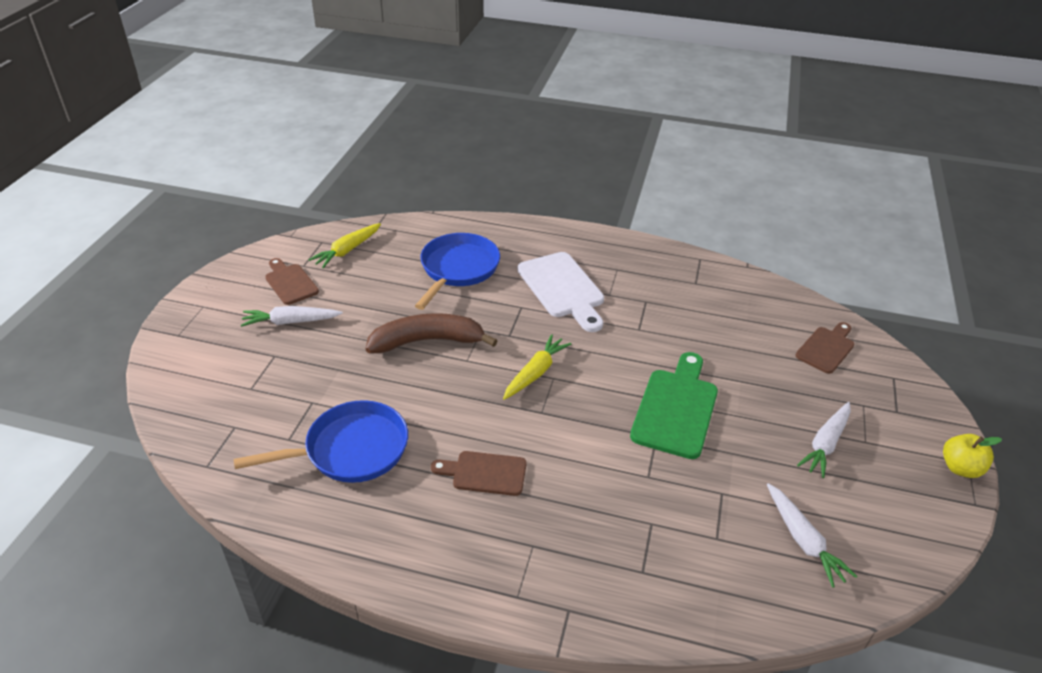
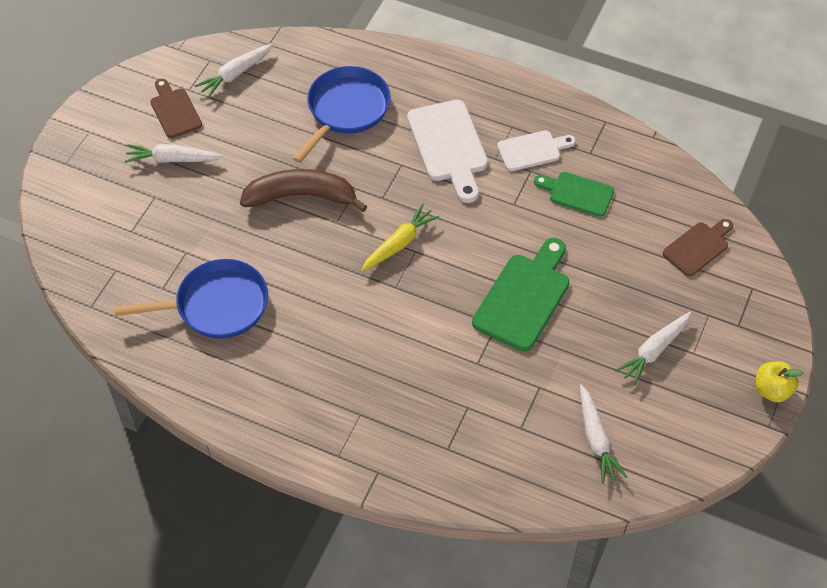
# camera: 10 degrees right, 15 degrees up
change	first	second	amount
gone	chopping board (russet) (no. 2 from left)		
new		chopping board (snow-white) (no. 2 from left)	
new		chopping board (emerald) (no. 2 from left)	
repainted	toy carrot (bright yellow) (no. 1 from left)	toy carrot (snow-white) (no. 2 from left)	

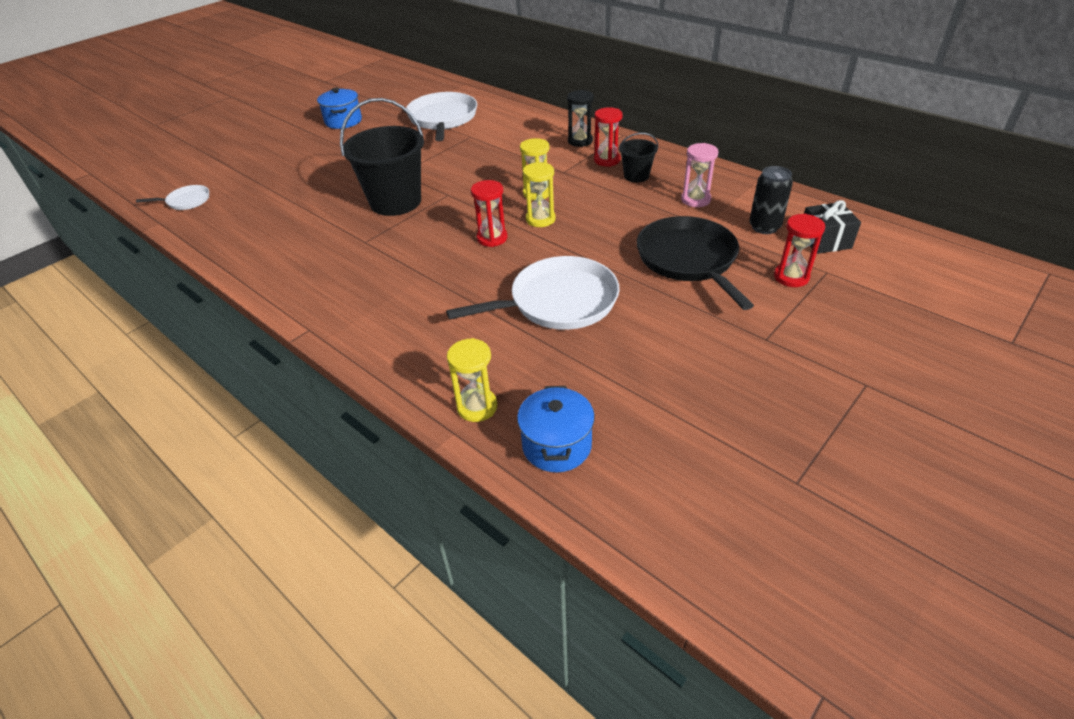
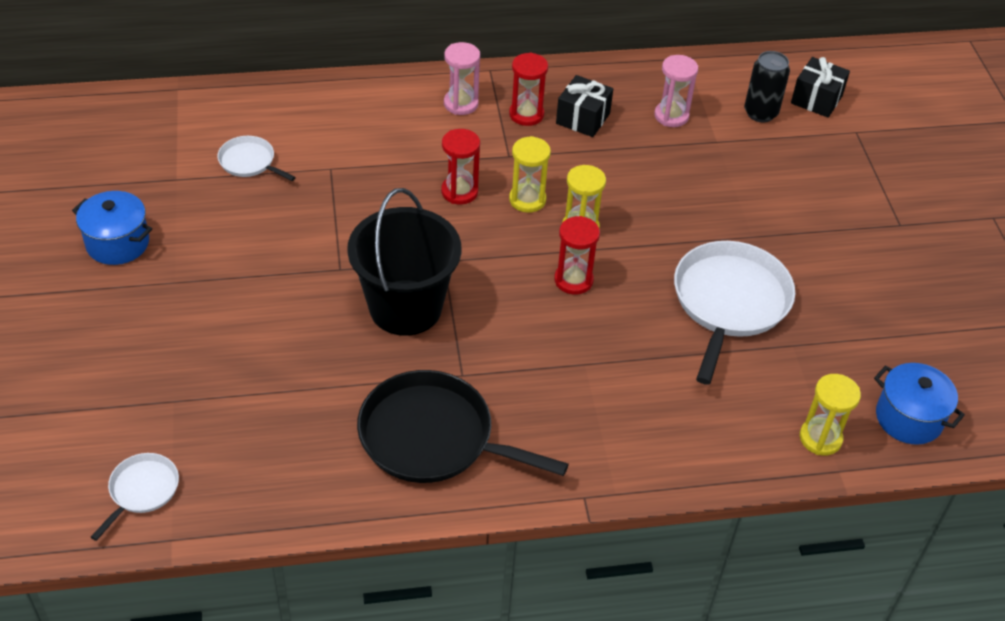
# camera: 55 degrees left, 5 degrees up
change	first	second	amount
shifted	frying pan (ebony)		
shifted	sand timer (red) (no. 3 from left in the first image)	sand timer (red) (no. 1 from left)	
swapped	pail (ebony) (no. 2 from left)	gift (ebony) (no. 1 from left)	
repainted	sand timer (ebony)	sand timer (rosy) (no. 1 from left)	
scaled	frying pan (snow-white) (no. 2 from left)		x0.50

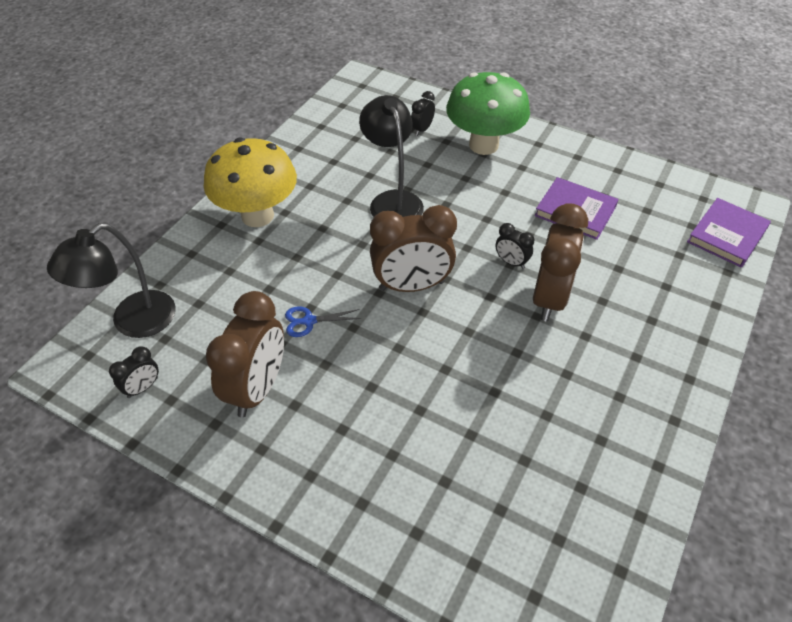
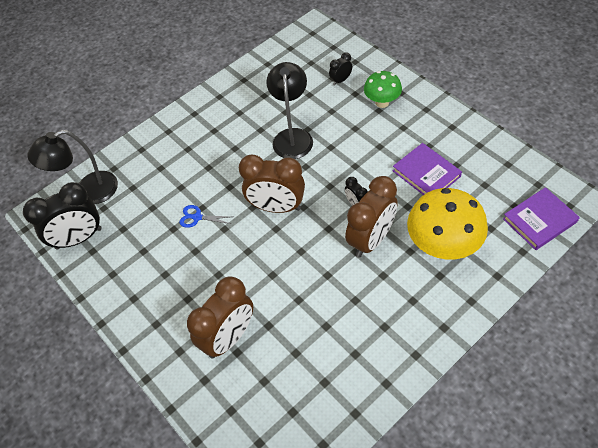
# camera: 25 degrees right, 5 degrees up
change	first	second	amount
shifted	fungus (bright yellow)		
shifted	alarm clock (russet) (no. 1 from left)		
scaled	alarm clock (ebony) (no. 1 from left)		x2.12
scaled	fungus (emerald)		x0.58

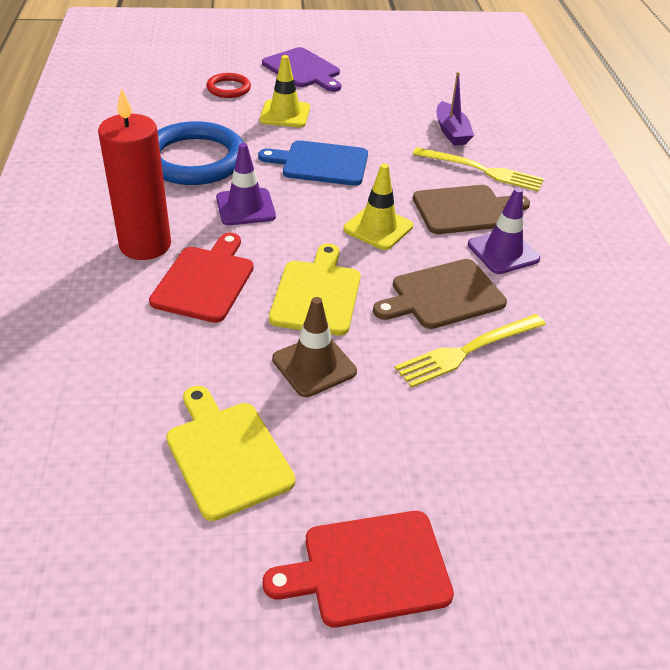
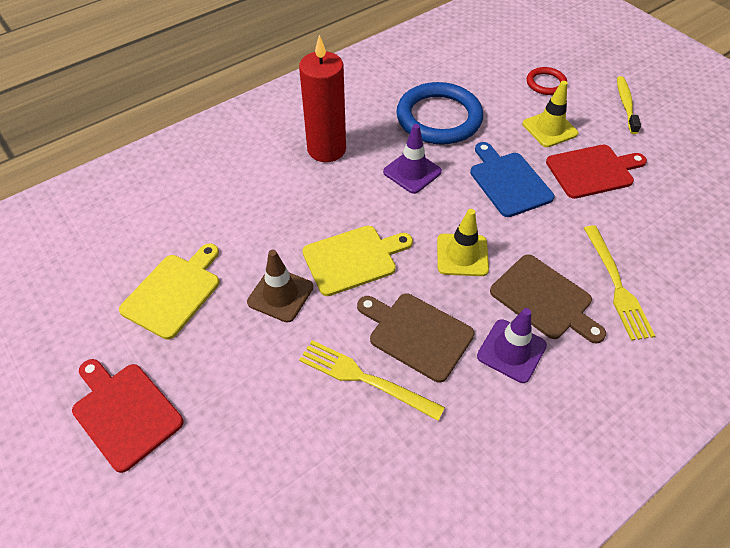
# camera: 60 degrees right, 10 degrees up
change	first	second	amount
gone	boat (purple)		
shifted	chopping board (red) (no. 1 from left in the first image)	chopping board (red) (no. 2 from left)	
swapped	chopping board (purple)	dental brush (bright yellow)	

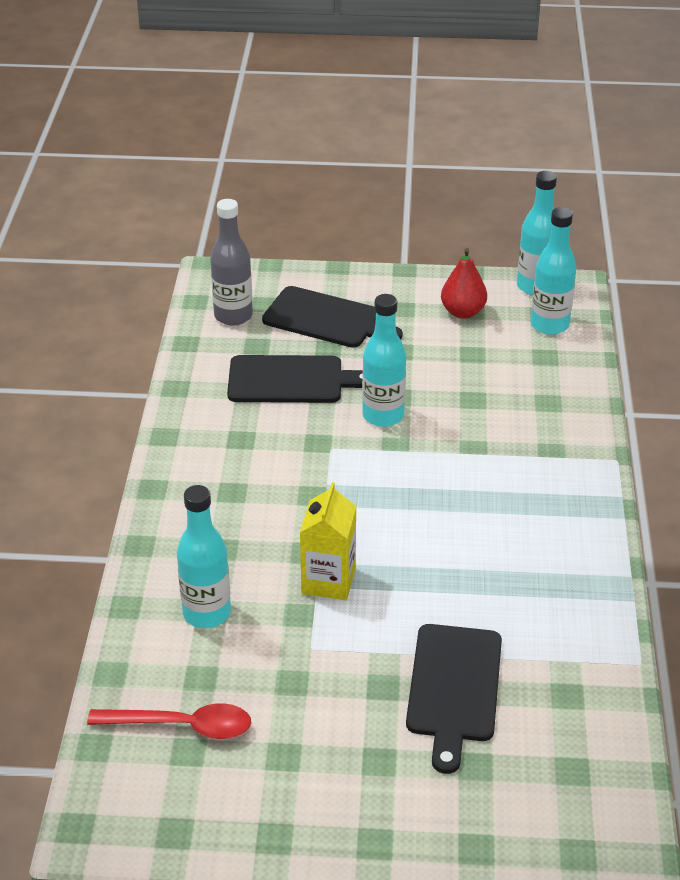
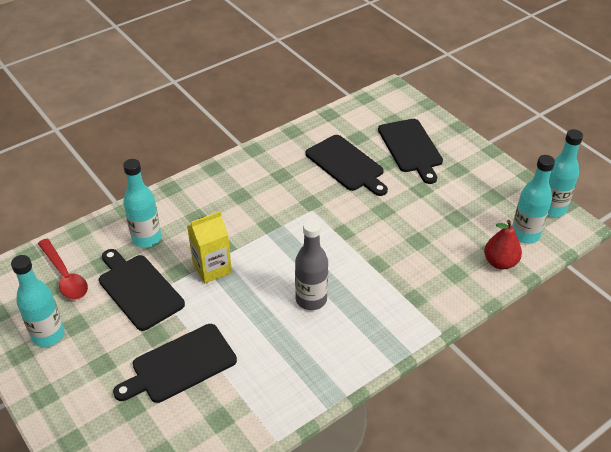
# camera: 50 degrees right, 5 degrees up
change	first	second	amount
new		chopping board (ebony) (no. 1 from left)	
shifted	flask (ash-grey)		
shifted	flask (teal) (no. 2 from left in the first image)	flask (teal) (no. 1 from left)	
shifted	pear (red)		

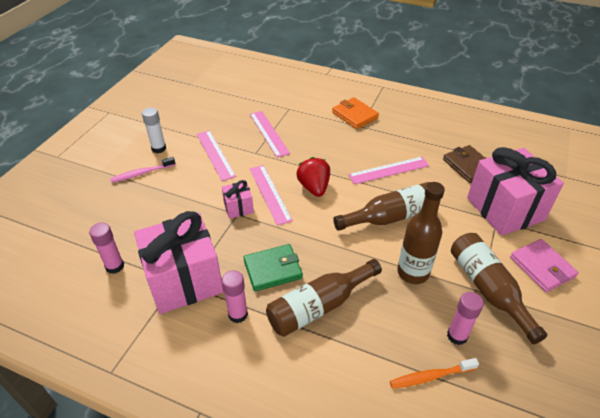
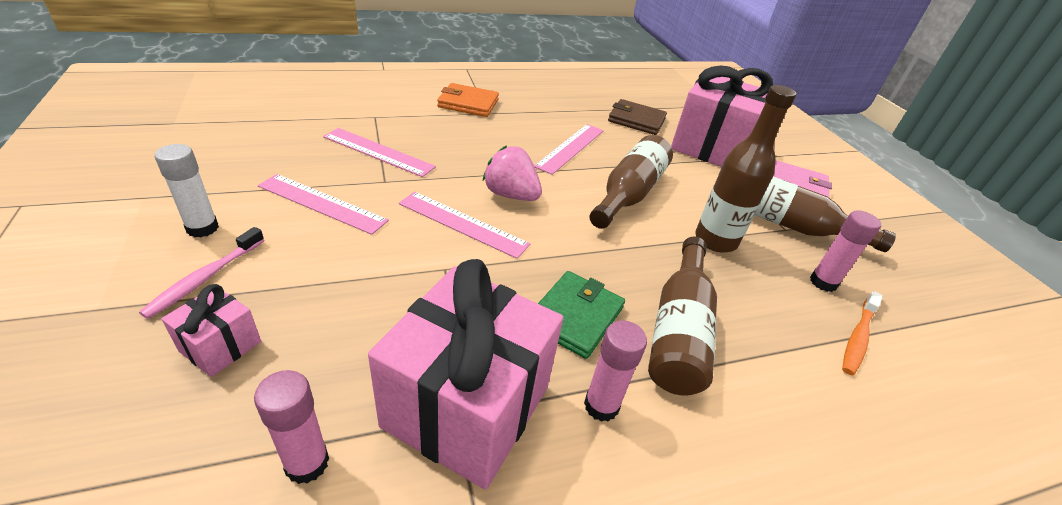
# camera: 45 degrees left, 5 degrees down
change	first	second	amount
shifted	gift (rosy) (no. 2 from left in the first image)	gift (rosy) (no. 1 from left)	
repainted	toy strawberry (red)	toy strawberry (rosy)	

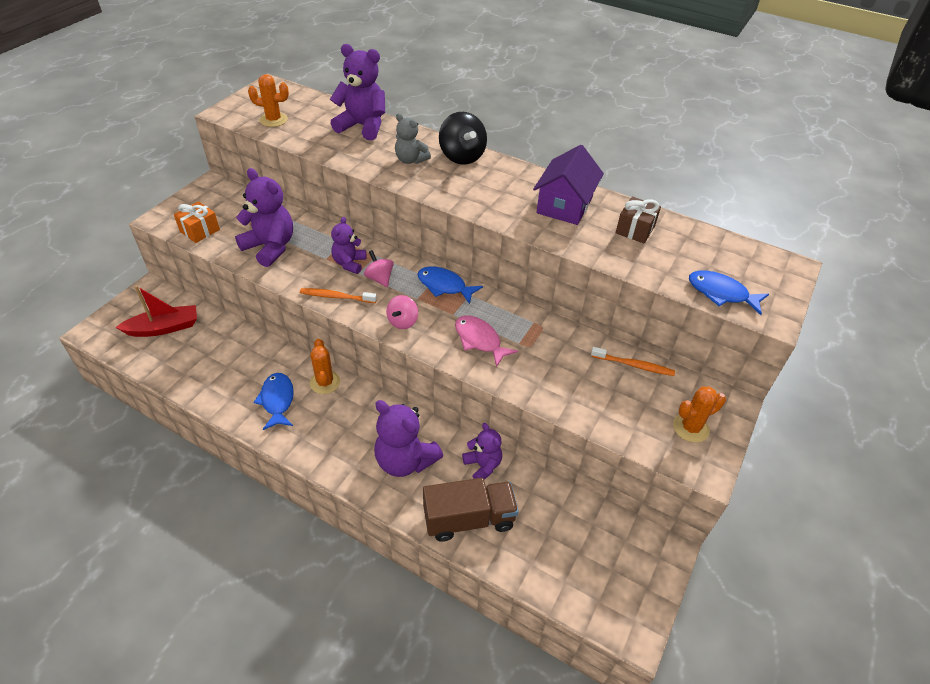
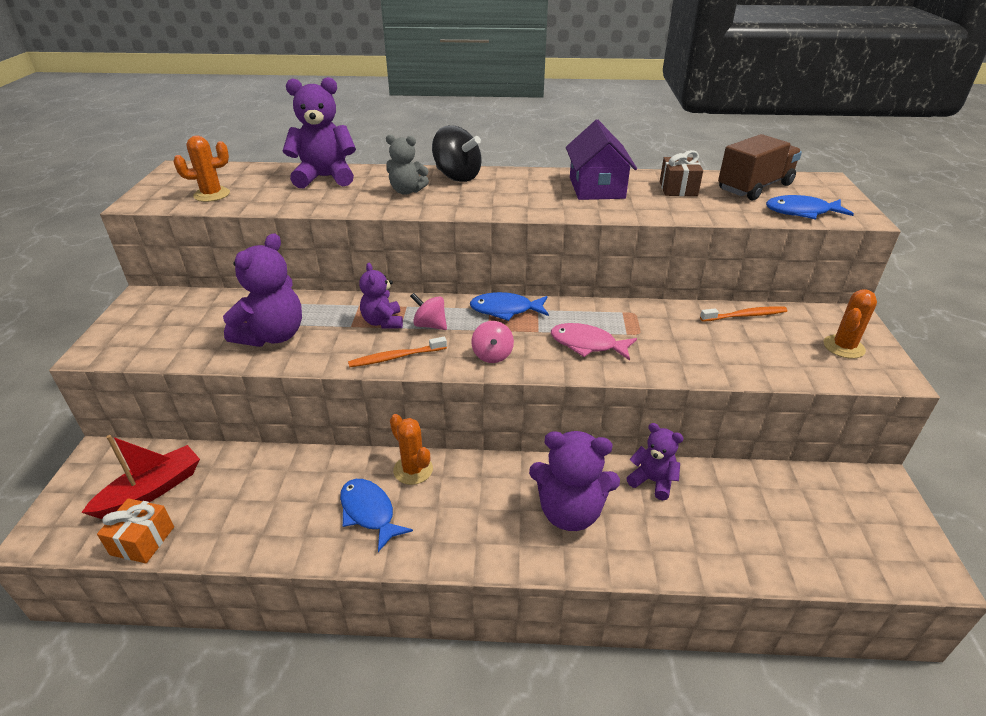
# camera: 25 degrees left, 10 degrees down
change	first	second	amount
shifted	gift (bright orange)		
shifted	lorry (russet)		
rotated	teddy (purple) (no. 1 from left)		105 degrees clockwise

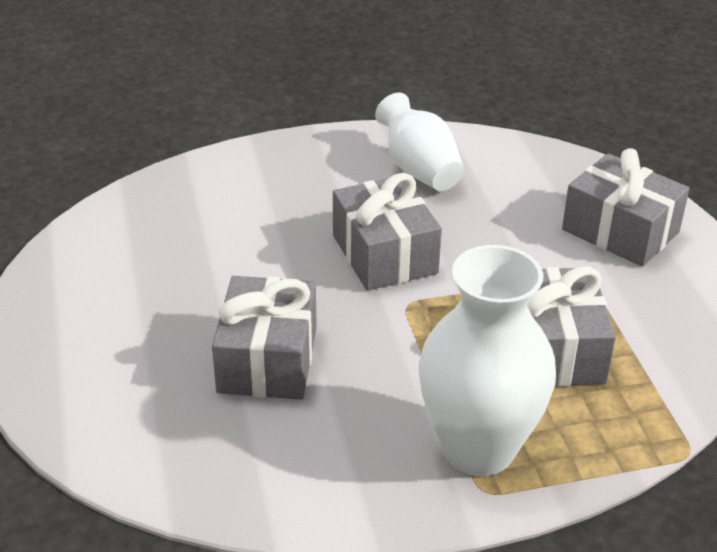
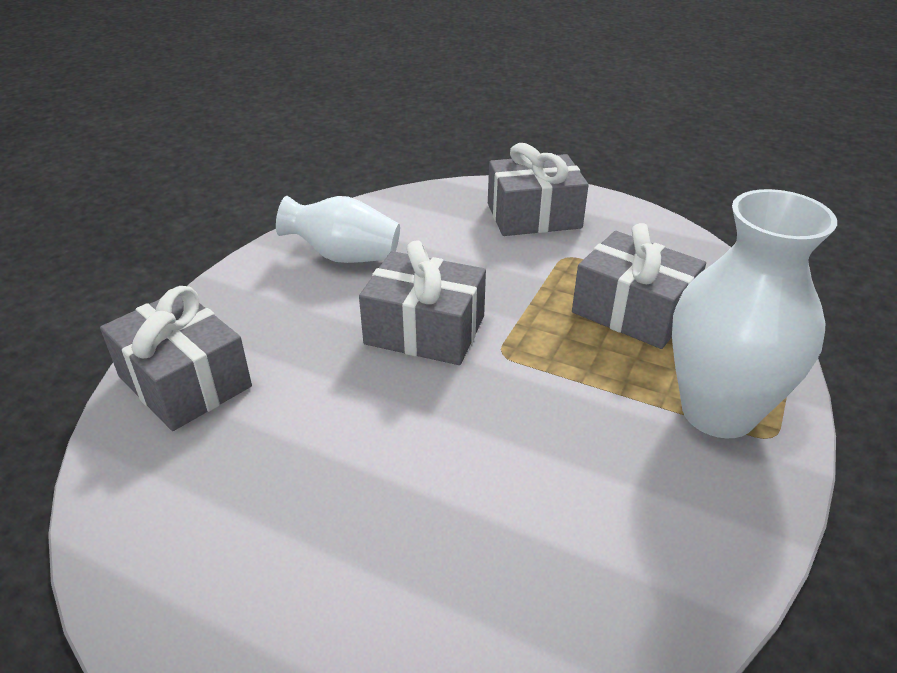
# camera: 50 degrees left, 0 degrees up
change	first	second	amount
shifted	gift (ash-grey) (no. 1 from left)		

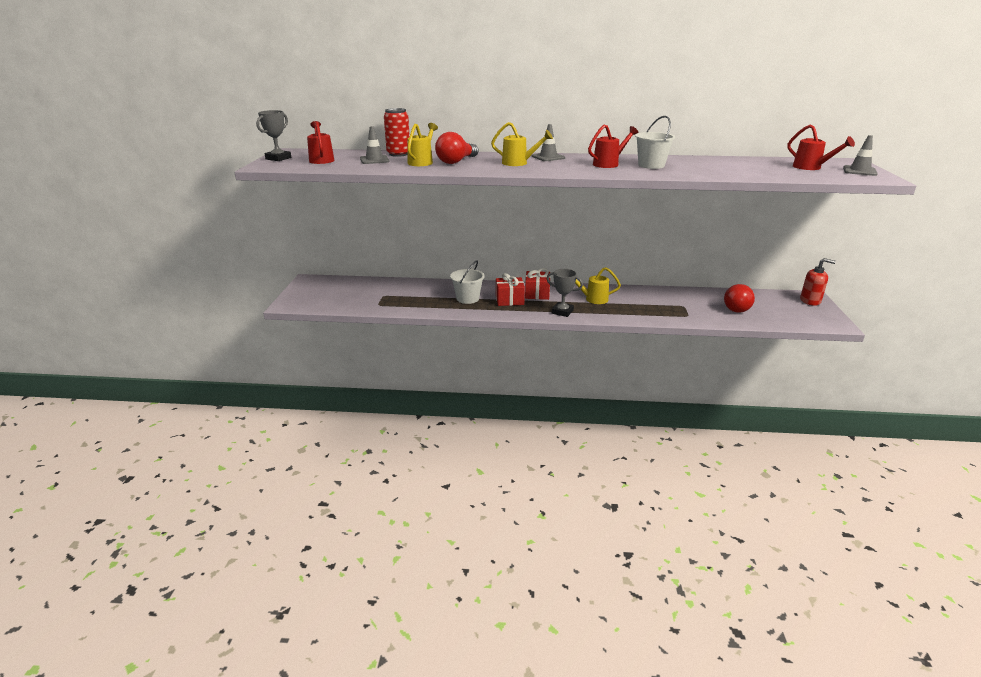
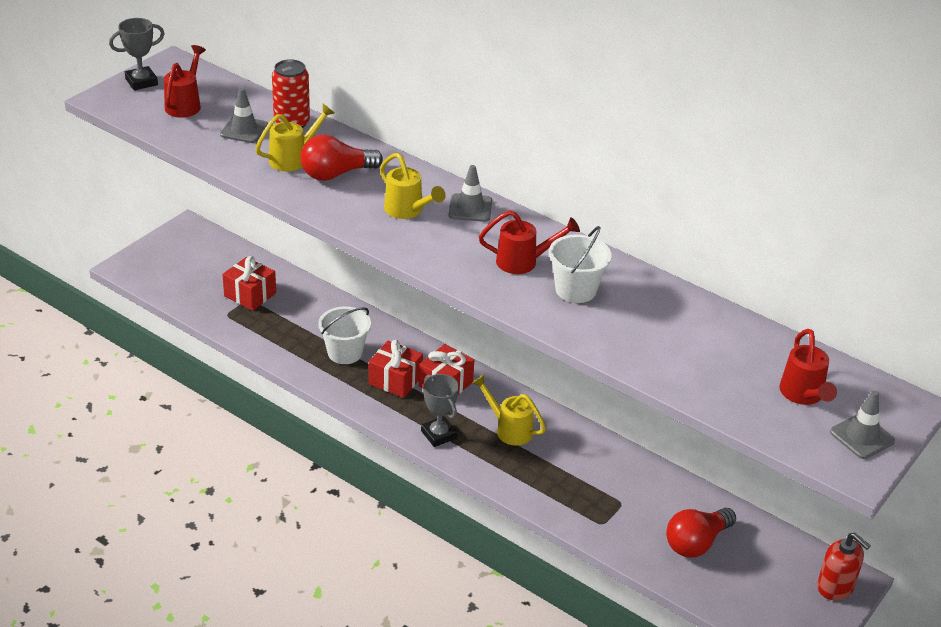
# camera: 30 degrees right, 10 degrees up
change	first	second	amount
new		gift (red) (no. 1 from left)	

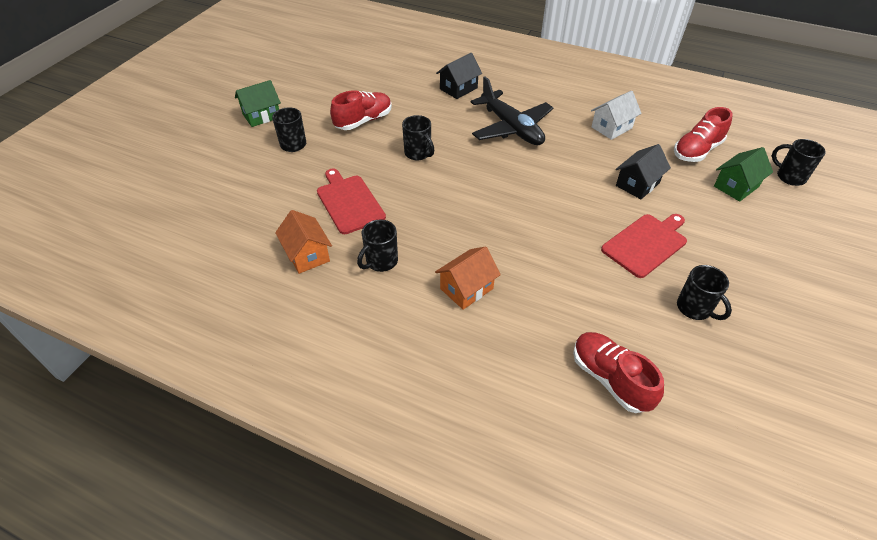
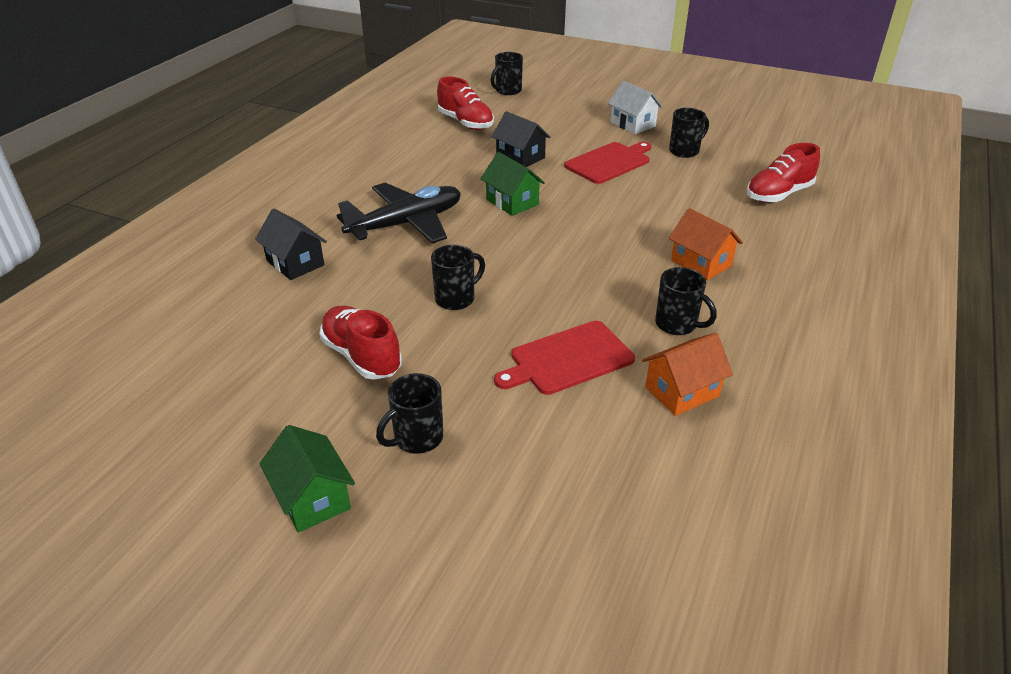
# camera: 90 degrees left, 10 degrees down
change	first	second	amount
shifted	cottage (snow-white)		
shifted	cottage (emerald) (no. 2 from left)		
rotated	chopping board (red) (no. 2 from left)		90 degrees clockwise

